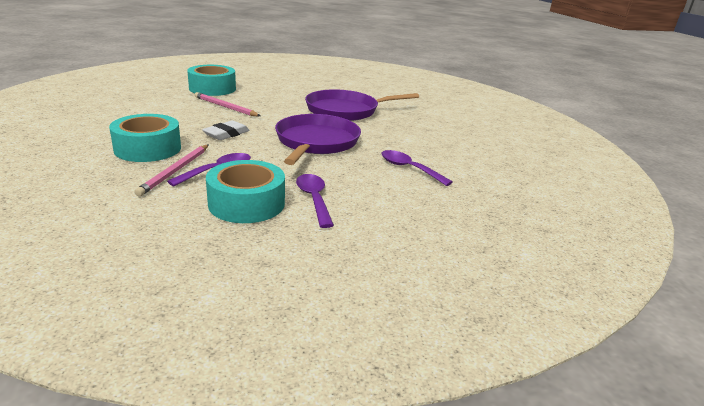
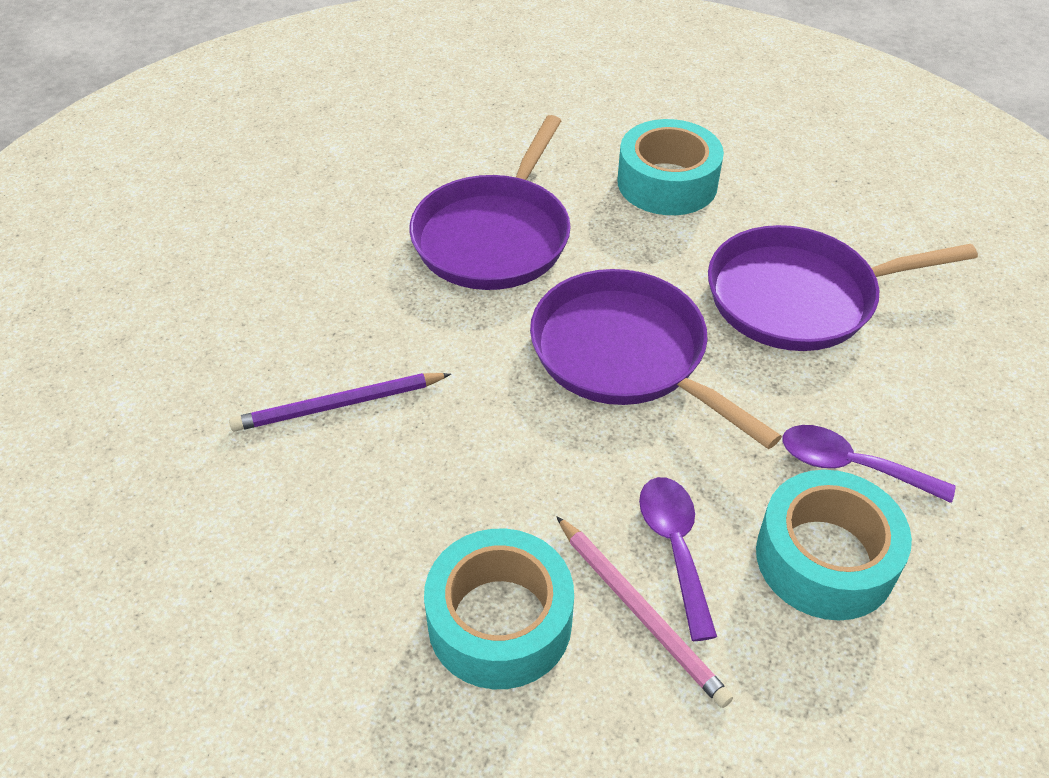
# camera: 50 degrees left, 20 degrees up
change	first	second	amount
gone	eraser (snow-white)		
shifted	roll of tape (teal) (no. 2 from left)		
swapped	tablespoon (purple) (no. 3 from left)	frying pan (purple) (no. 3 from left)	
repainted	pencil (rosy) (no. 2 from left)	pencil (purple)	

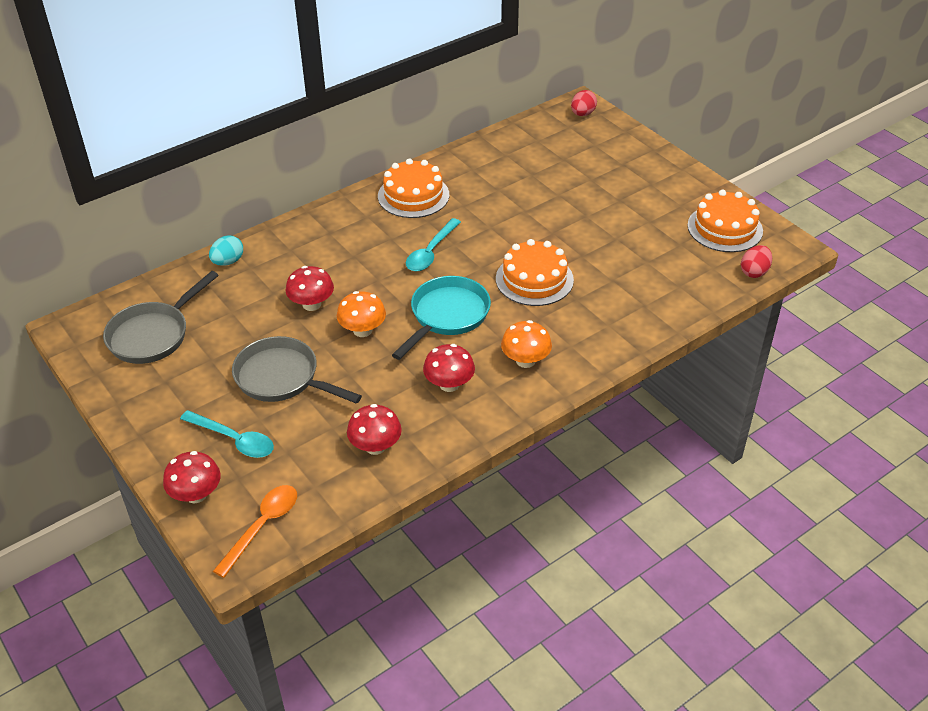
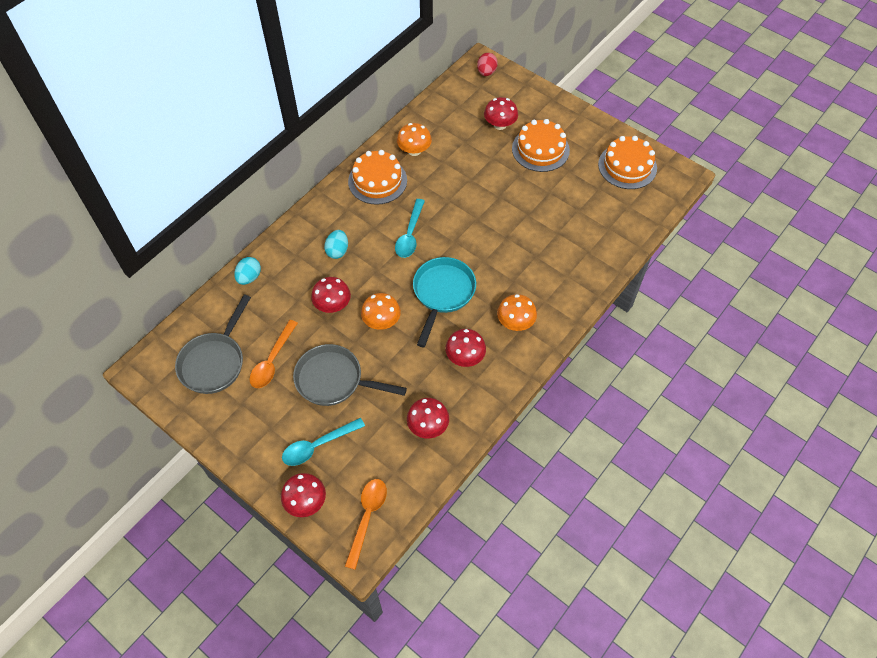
# camera: 15 degrees left, 15 degrees up
change	first	second	amount
gone	egg (red) (no. 2 from left)		
new		tablespoon (bright orange) (no. 1 from left)	
new		egg (teal) (no. 2 from left)	
new		fungus (bright orange) (no. 2 from left)	
new		fungus (red) (no. 5 from left)	
shifted	layer cake (bright orange) (no. 2 from left)		
rotated	tablespoon (teal) (no. 1 from left)		135 degrees clockwise

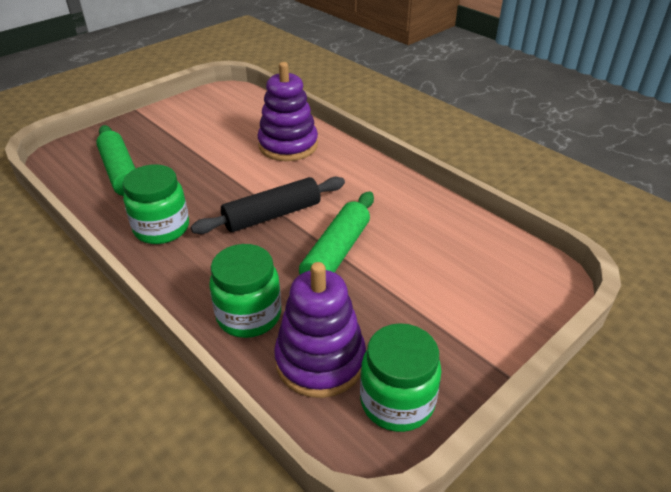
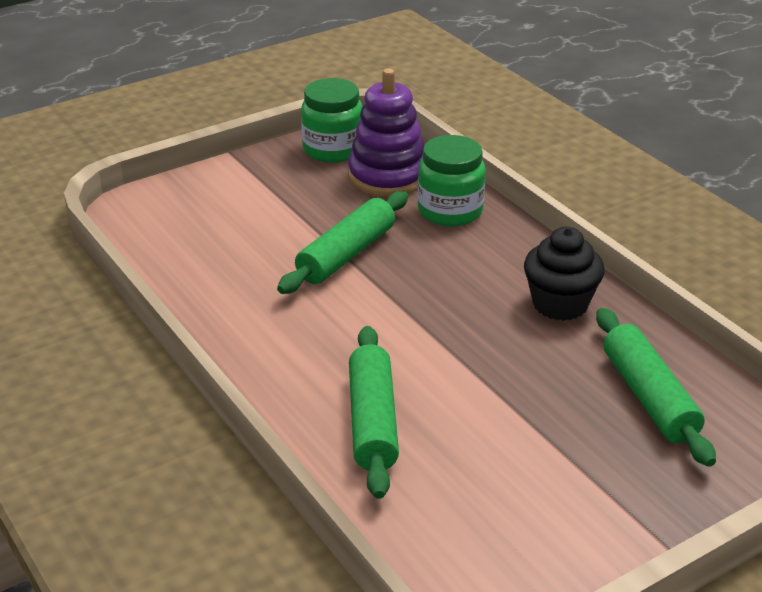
# camera: 170 degrees left, 5 degrees down
change	first	second	amount
gone	pastry roller (ebony)		
swapped	preserve jar (emerald) (no. 1 from left)	fairy cake (ebony)	
swapped	stacking toy (purple) (no. 1 from left)	pastry roller (emerald) (no. 2 from left)	

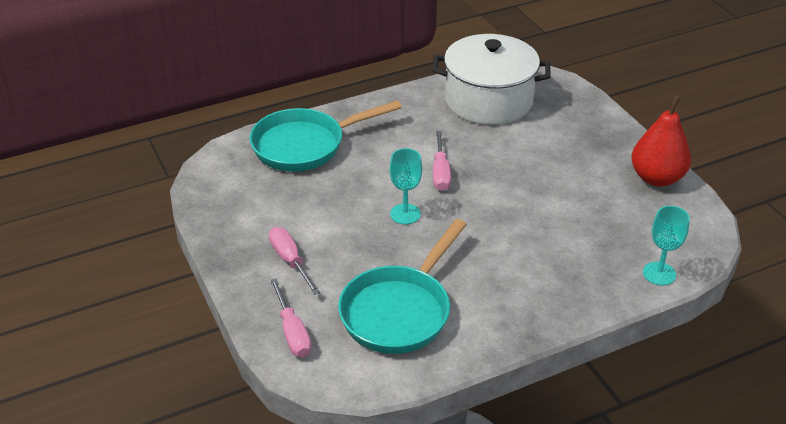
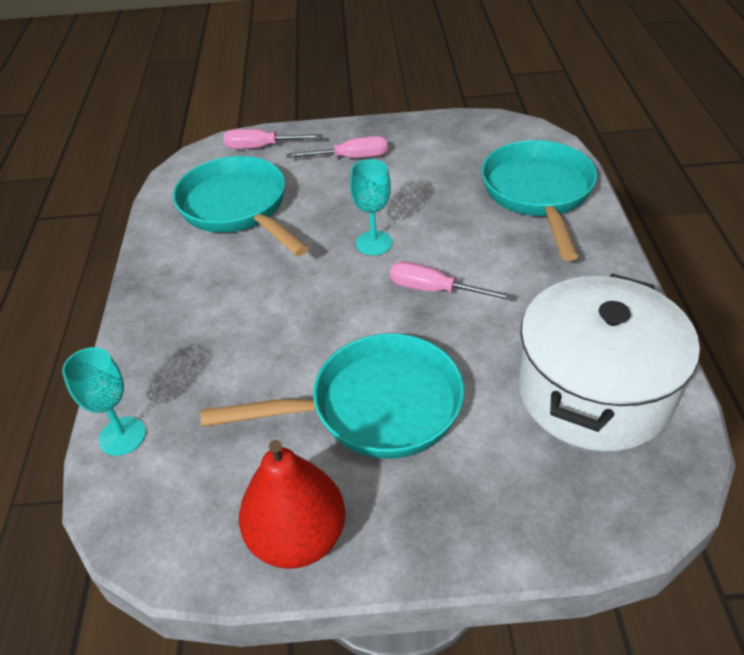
# camera: 115 degrees right, 5 degrees up
change	first	second	amount
new		frying pan (teal) (no. 2 from left)	

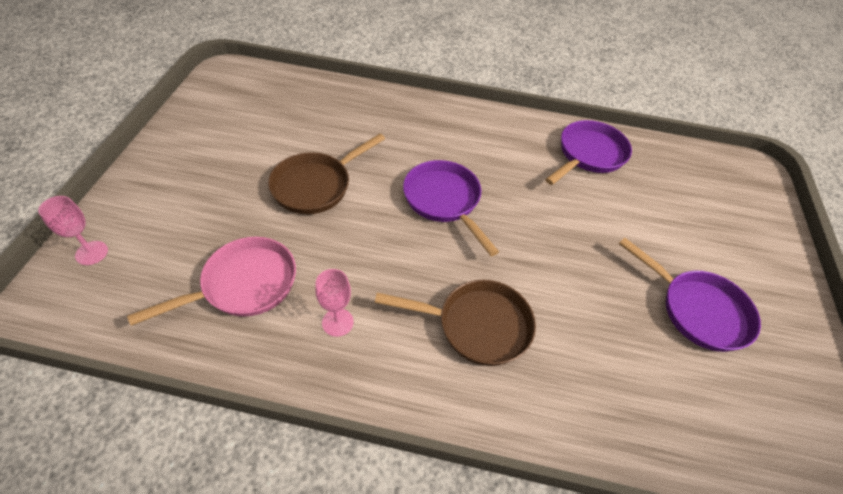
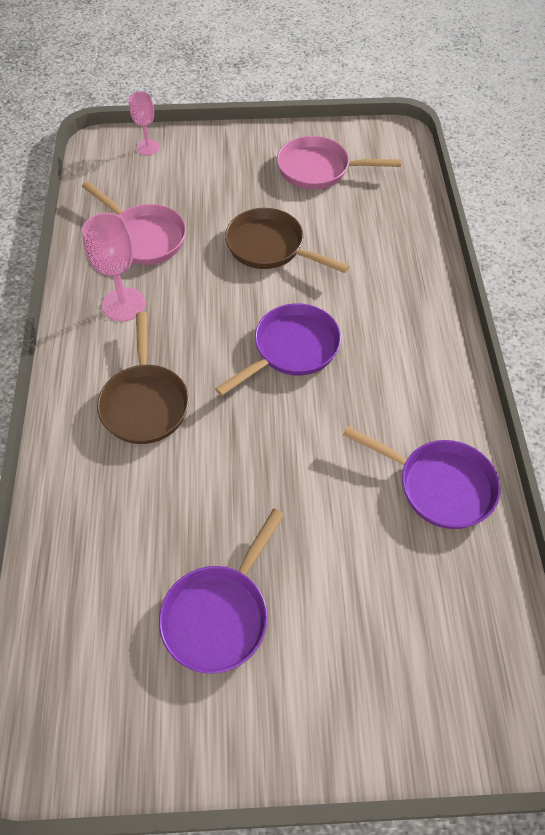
# camera: 80 degrees right, 5 degrees up
change	first	second	amount
new		frying pan (rosy) (no. 2 from left)	
scaled	wine glass (rosy) (no. 2 from left in the first image)	wine glass (rosy) (no. 1 from left)	x1.59

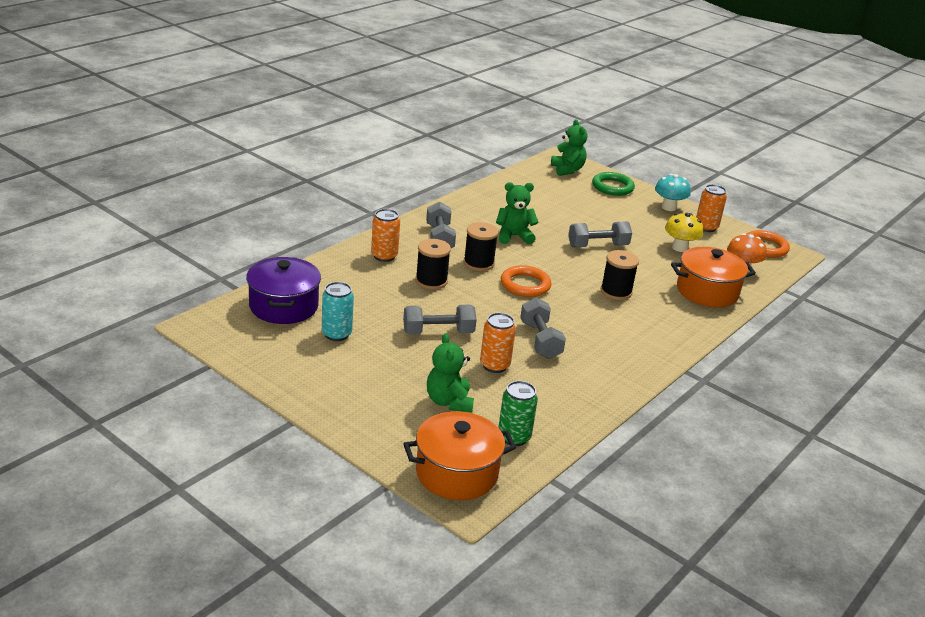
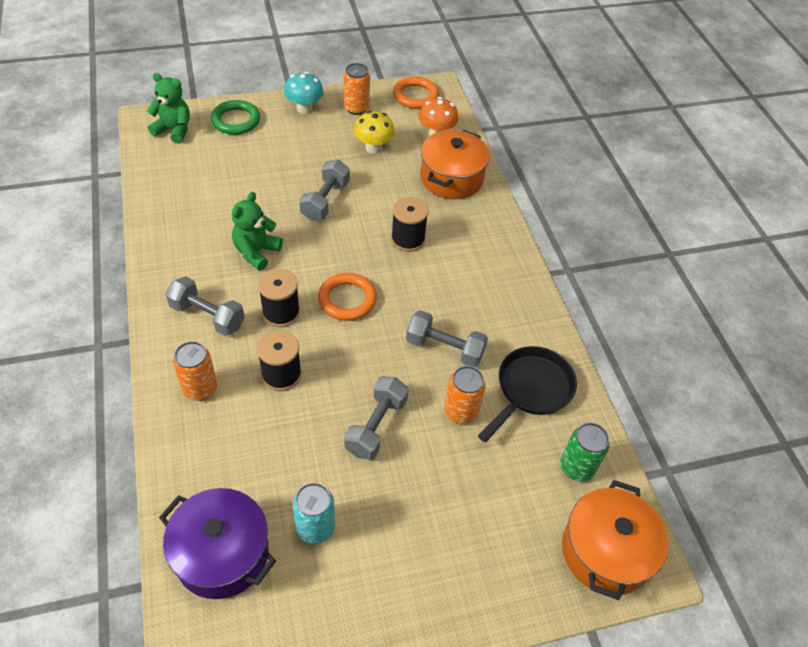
# camera: 55 degrees left, 20 degrees up
change	first	second	amount
gone	teddy (emerald) (no. 1 from left)		
new		frying pan (ebony)	

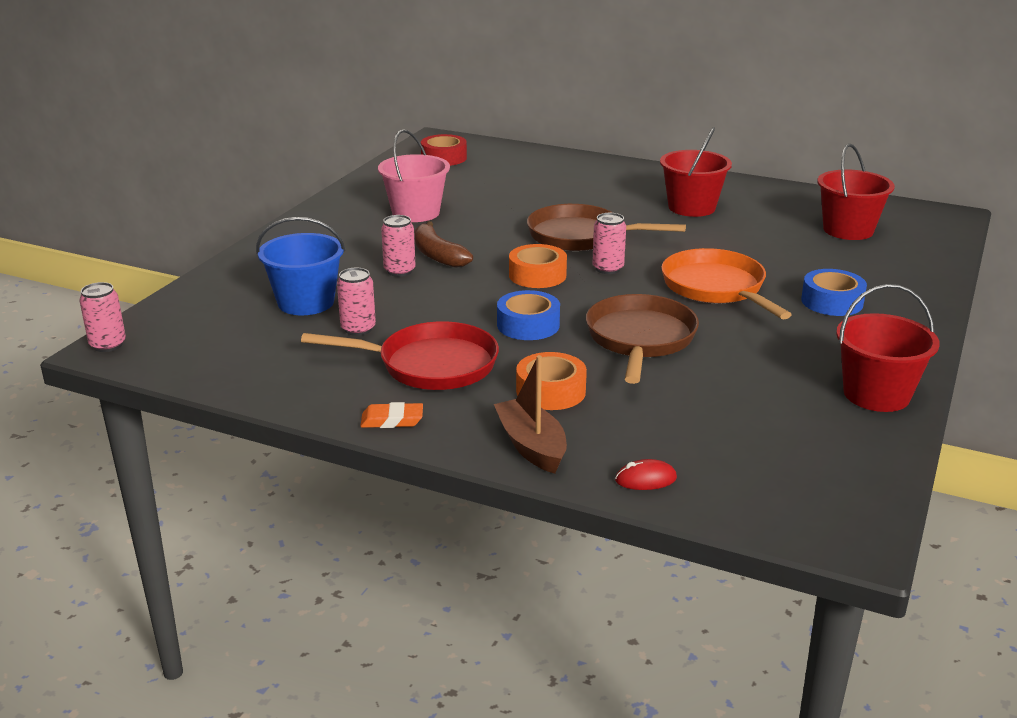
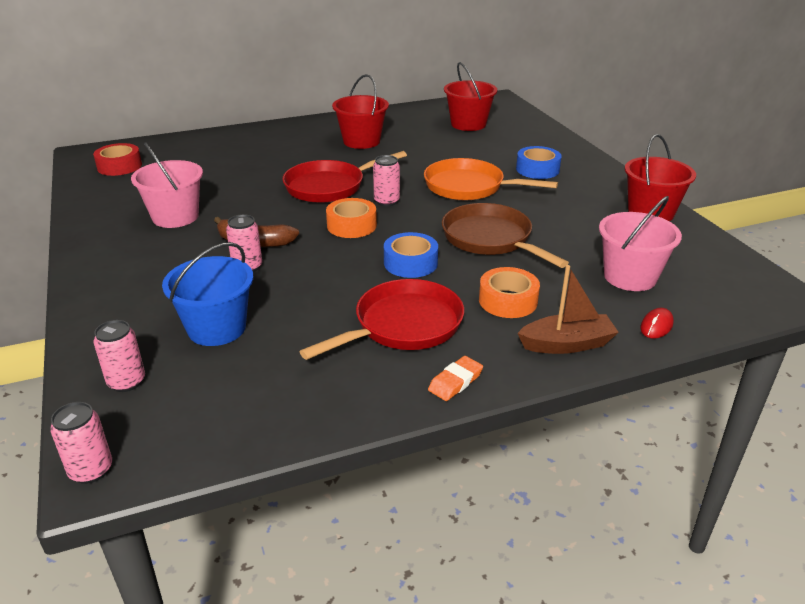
# camera: 45 degrees left, 5 degrees up
change	first	second	amount
new		pail (rosy) (no. 2 from left)	
shifted	tin (rosy) (no. 2 from left)		
repainted	frying pan (russet) (no. 1 from left)	frying pan (red) (no. 1 from left)	
rotated	boat (russet)		150 degrees clockwise

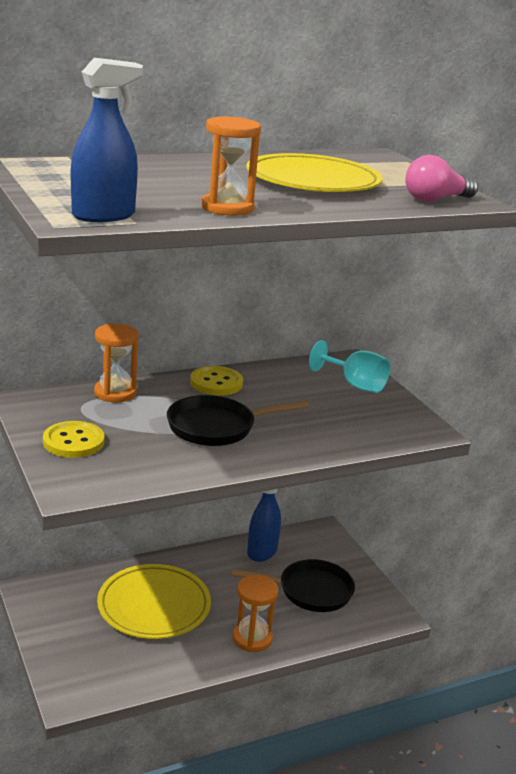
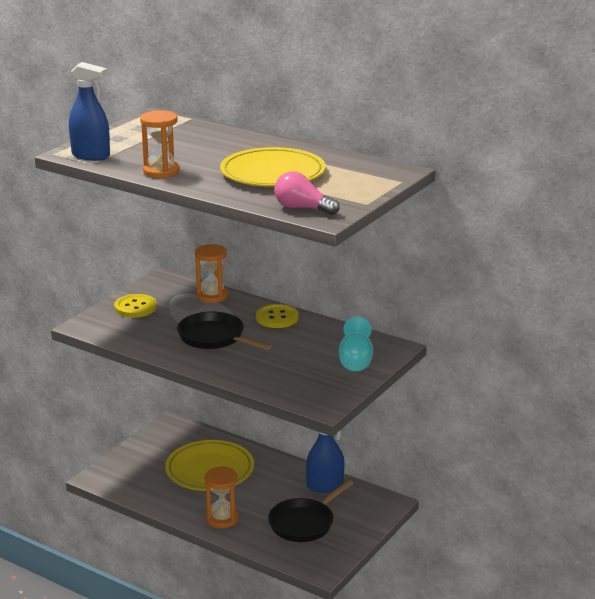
# camera: 60 degrees right, 0 degrees up
change	first	second	amount
rotated	frying pan (ebony) (no. 2 from left)		75 degrees clockwise

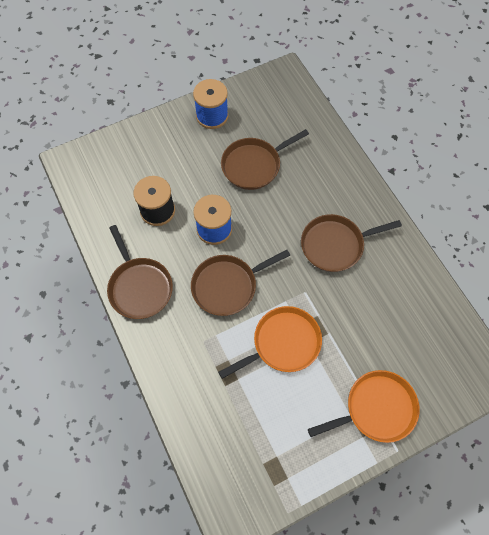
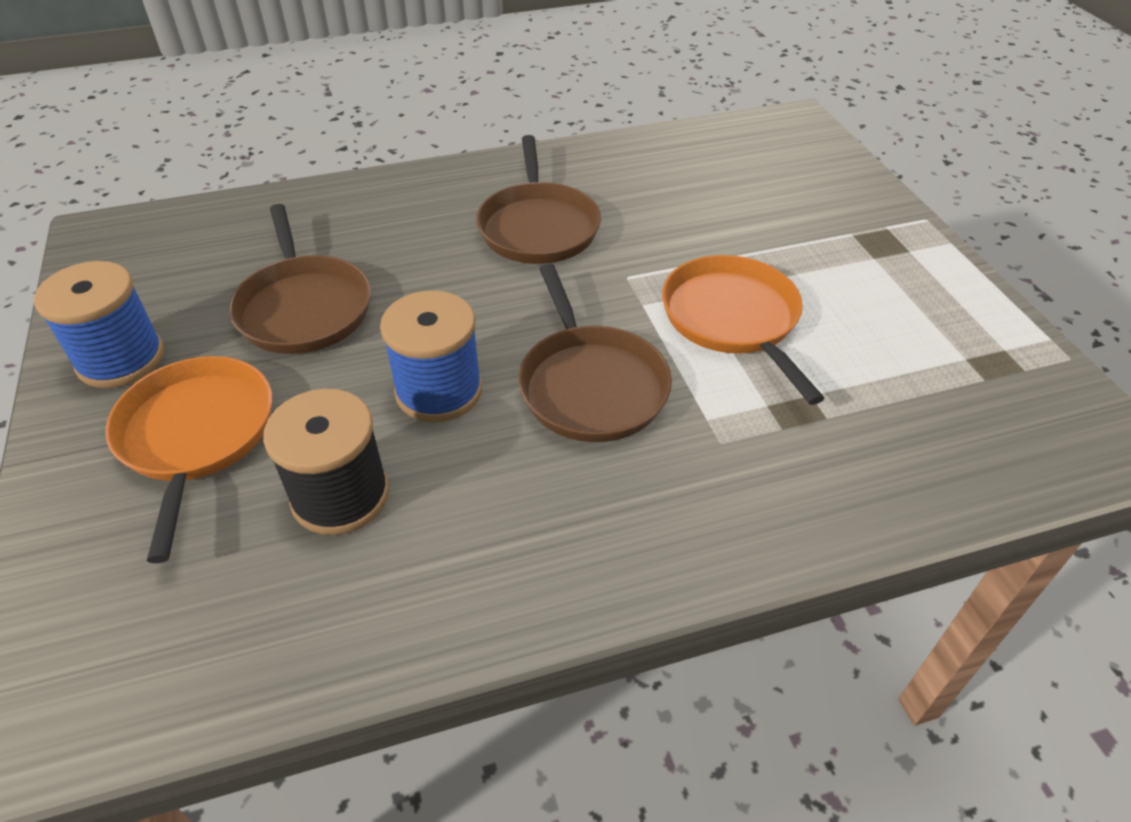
# camera: 80 degrees left, 20 degrees down
change	first	second	amount
gone	frying pan (russet) (no. 1 from left)		
shifted	frying pan (bright orange) (no. 2 from left in the first image)	frying pan (bright orange) (no. 1 from left)	

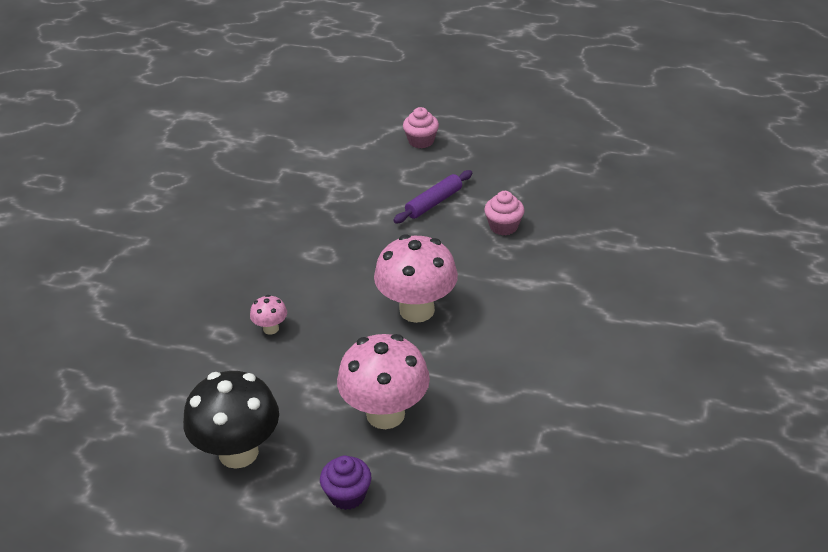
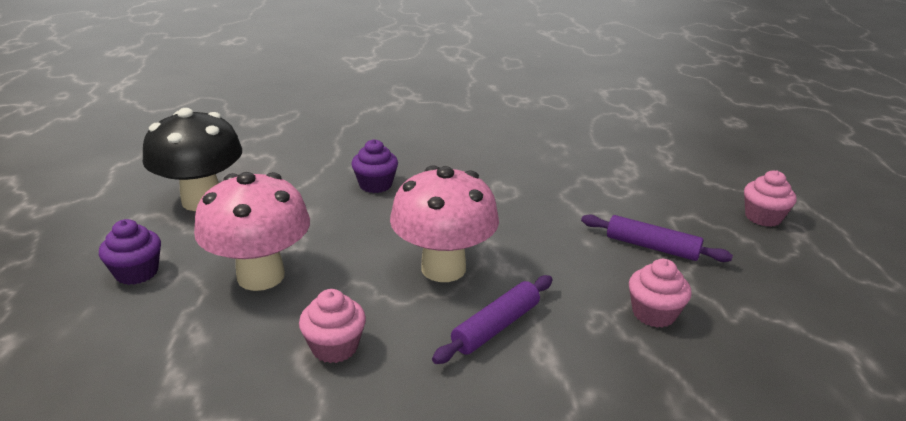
# camera: 70 degrees right, 10 degrees down
change	first	second	amount
new		fairy cake (rosy) (no. 1 from left)	
new		pastry roller (purple) (no. 1 from left)	
swapped	fungus (rosy) (no. 1 from left)	fairy cake (purple) (no. 2 from left)	

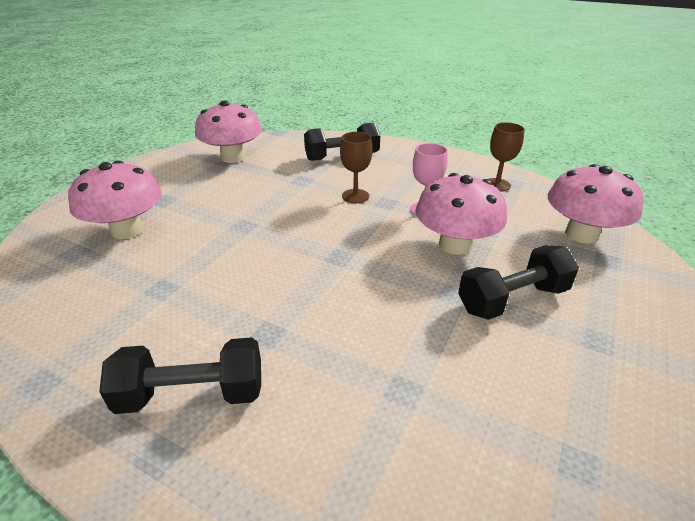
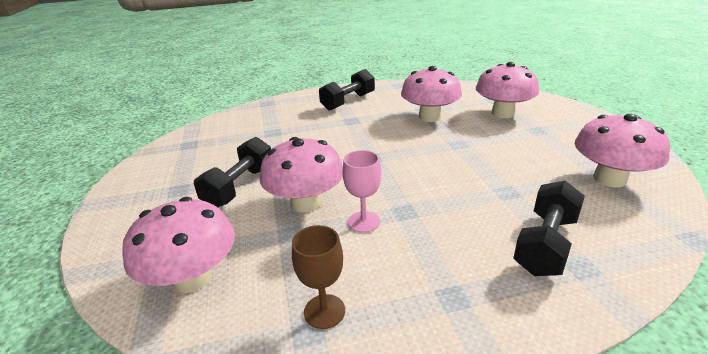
# camera: 140 degrees right, 5 degrees down
change	first	second	amount
gone	wine glass (russet) (no. 1 from left)		
new		fungus (rosy) (no. 3 from left)	

